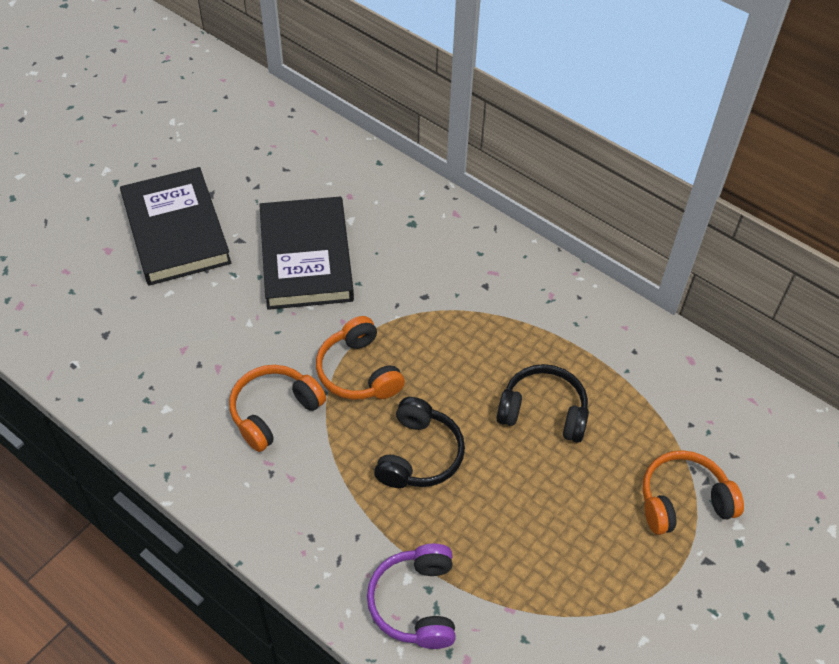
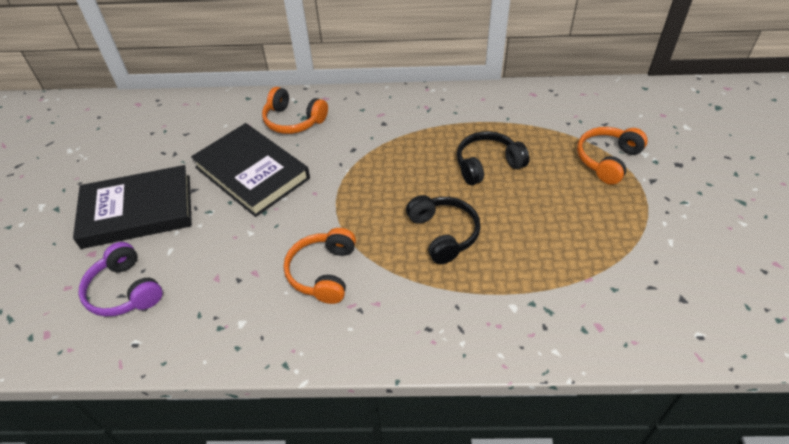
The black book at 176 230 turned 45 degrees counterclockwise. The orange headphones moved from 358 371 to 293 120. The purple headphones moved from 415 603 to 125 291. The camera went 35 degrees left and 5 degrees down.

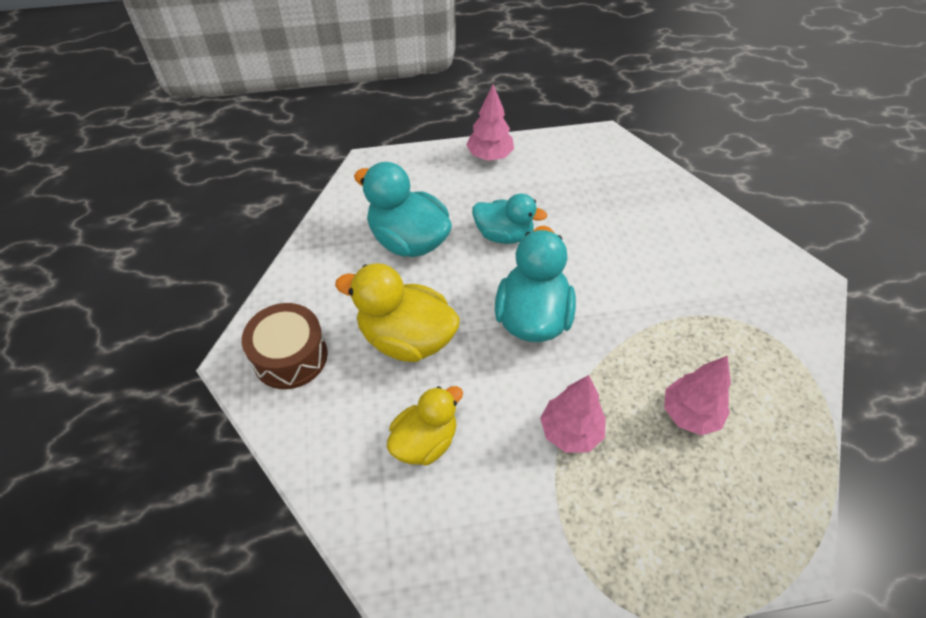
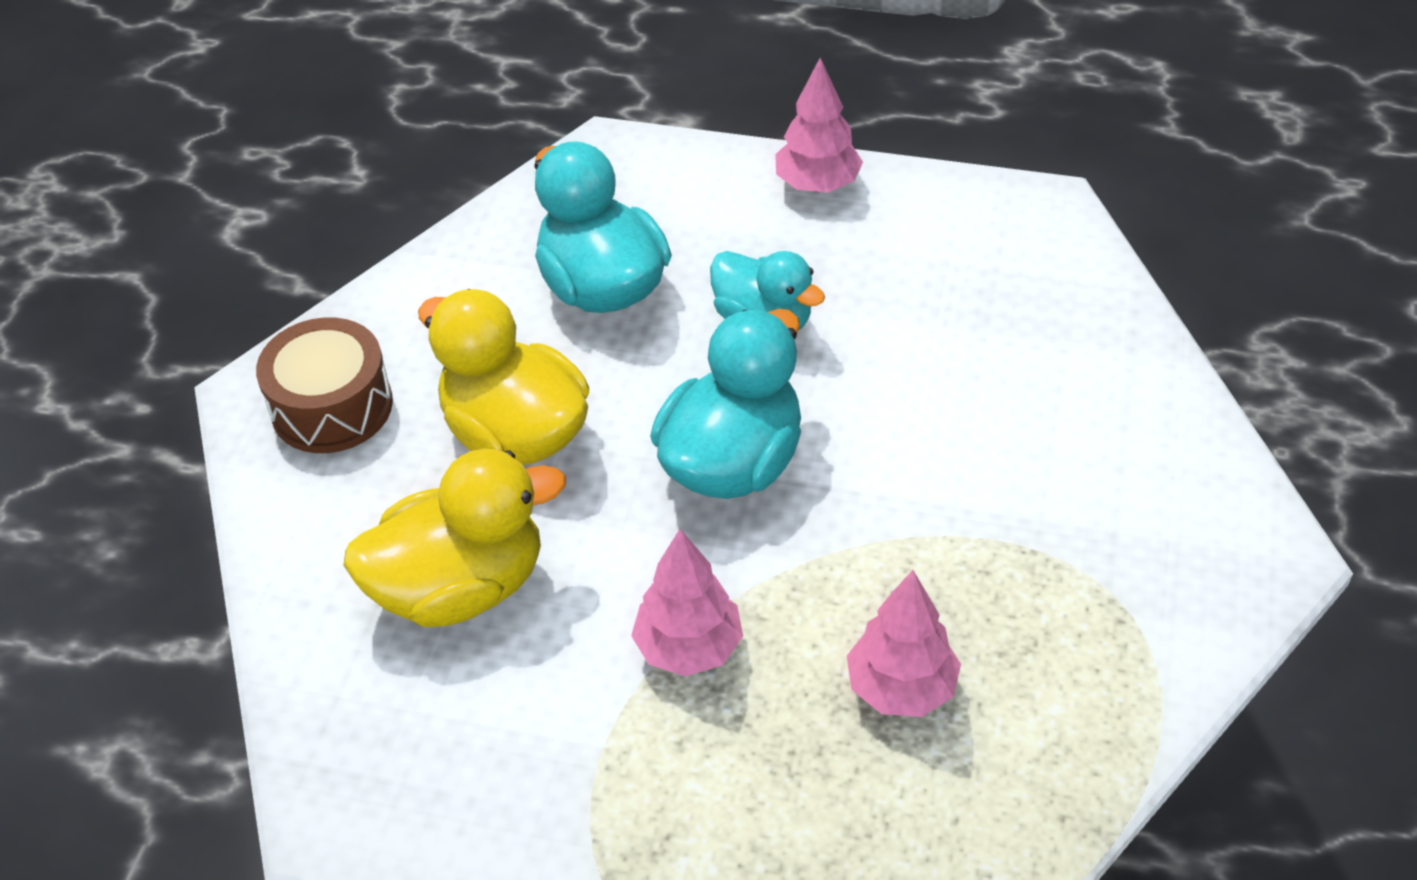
The yellow duck at 425 441 changed to 1.50 times the size. The camera went 25 degrees right and 5 degrees down.

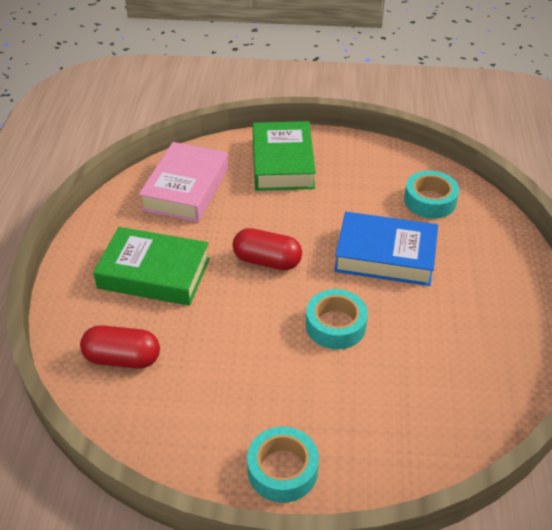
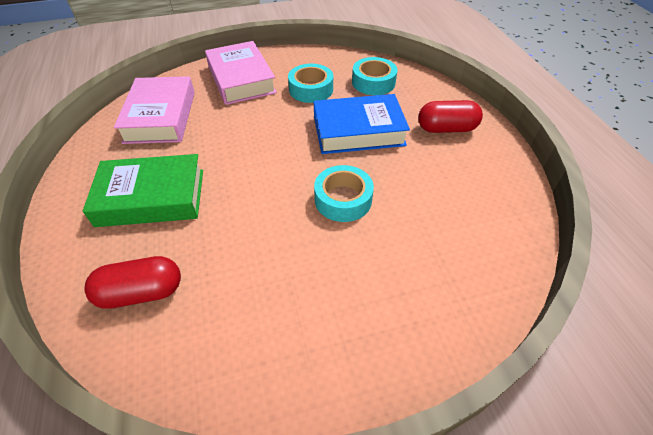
The red capsule moved from 267 261 to 446 129. The turquoise tape moved from 282 470 to 311 89. The green book at 282 163 became the pink book at 241 79. The camera went 20 degrees left and 5 degrees up.

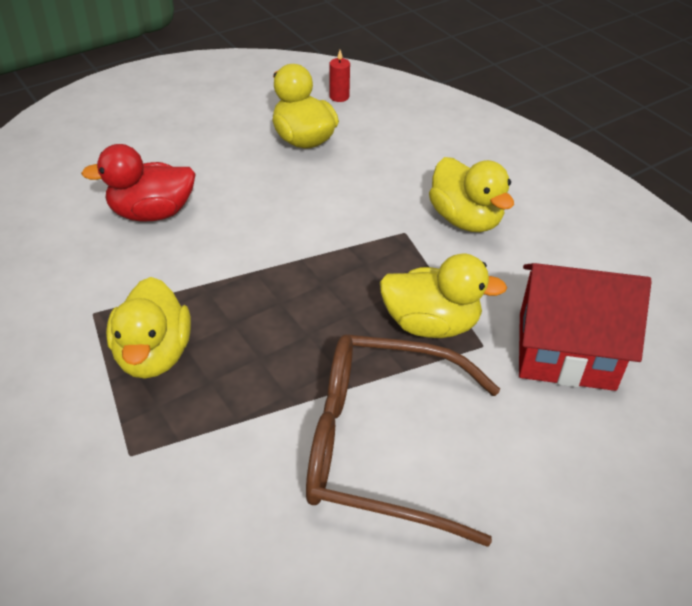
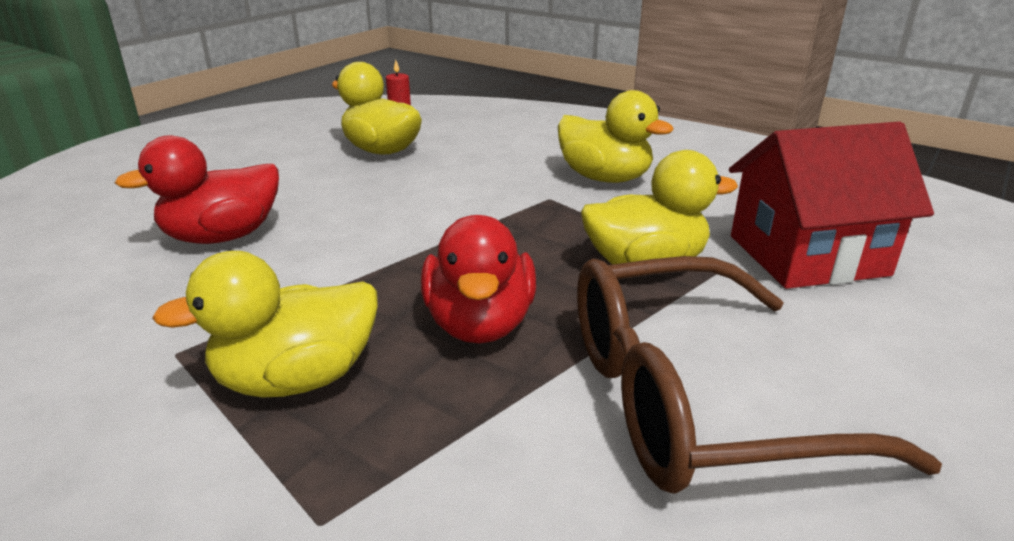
The yellow duck at 153 355 turned 90 degrees clockwise. The red duck at 479 324 appeared. The camera went 20 degrees left and 15 degrees down.

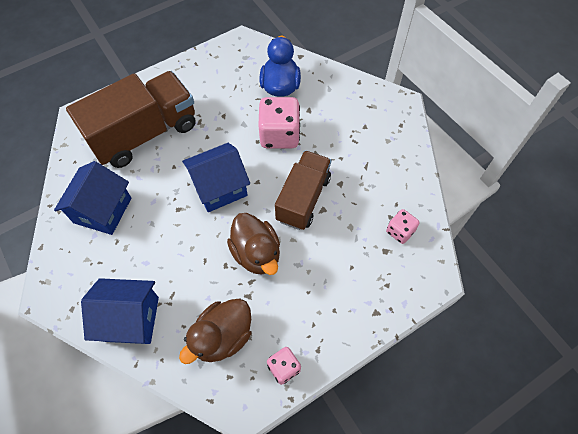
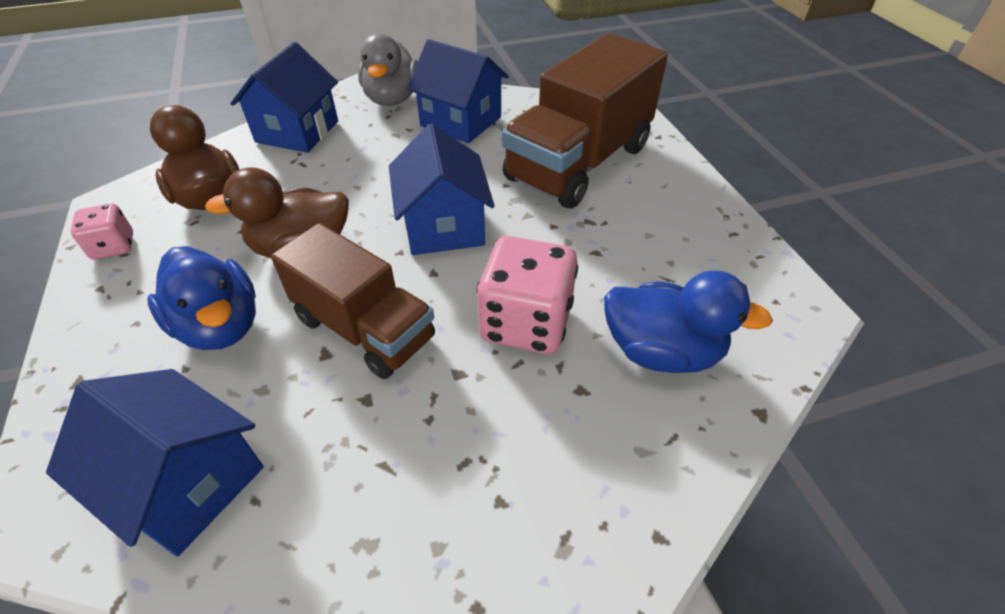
The brown truck at 145 134 turned 60 degrees clockwise. The pink dice at 400 231 was replaced by the blue house at 188 482. The blue duck at 220 326 appeared. The grey duck at 392 99 appeared. The camera went 105 degrees right and 15 degrees down.

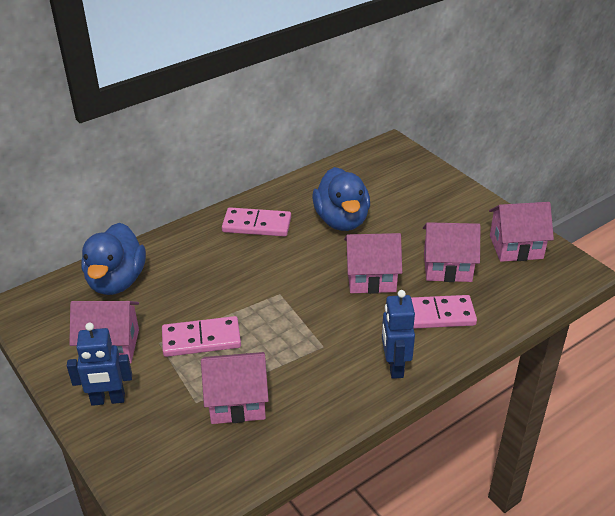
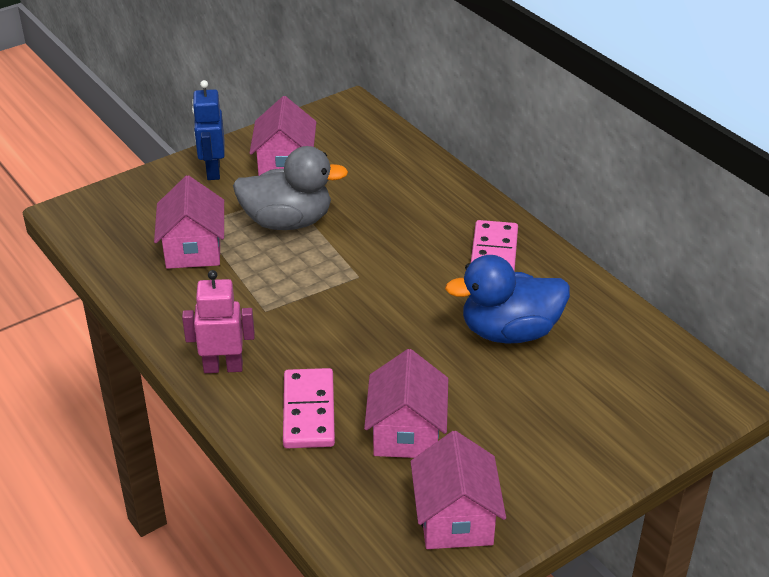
The blue duck at 116 281 disappeared. The pink domino at 201 339 was replaced by the grey duck at 287 222. The pink house at 371 278 disappeared. The blue robot at 394 366 became the pink robot at 223 367. The camera went 90 degrees right and 0 degrees up.

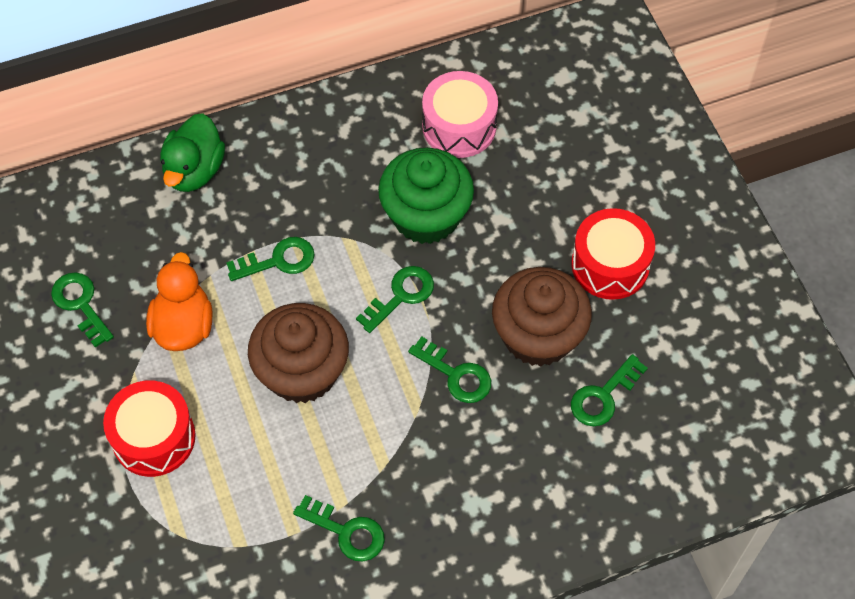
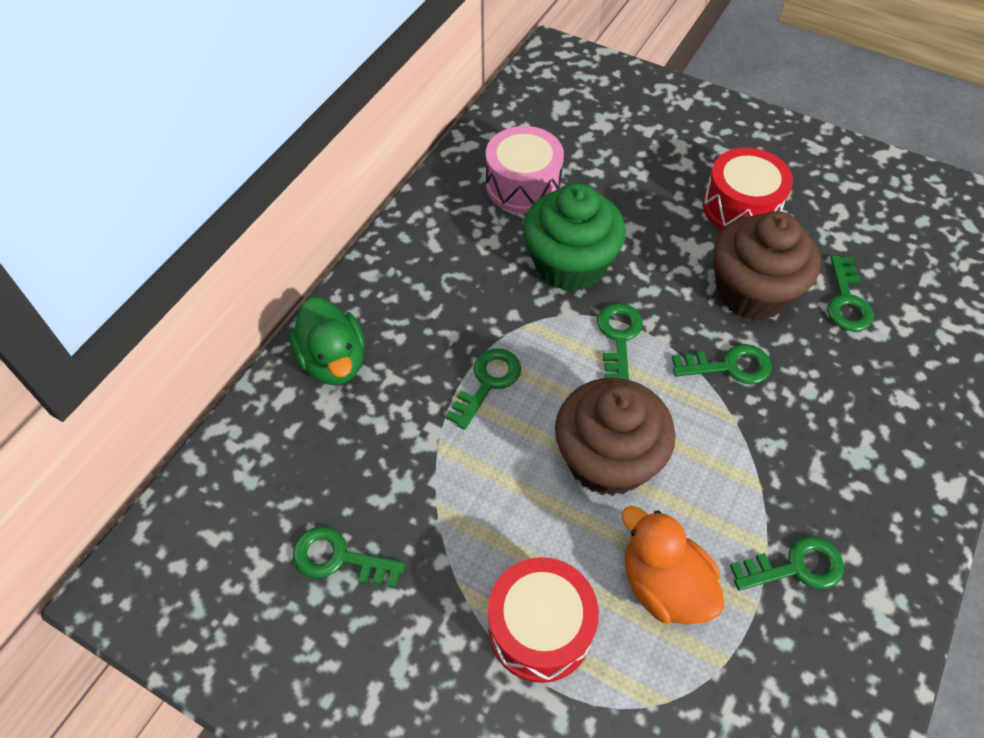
The orange duck moved from 183 325 to 664 585. The camera went 40 degrees left and 5 degrees down.

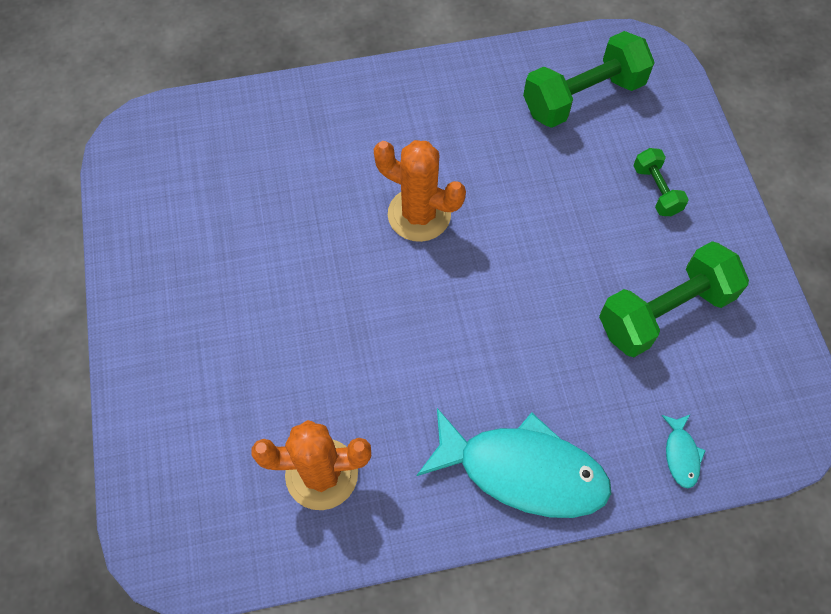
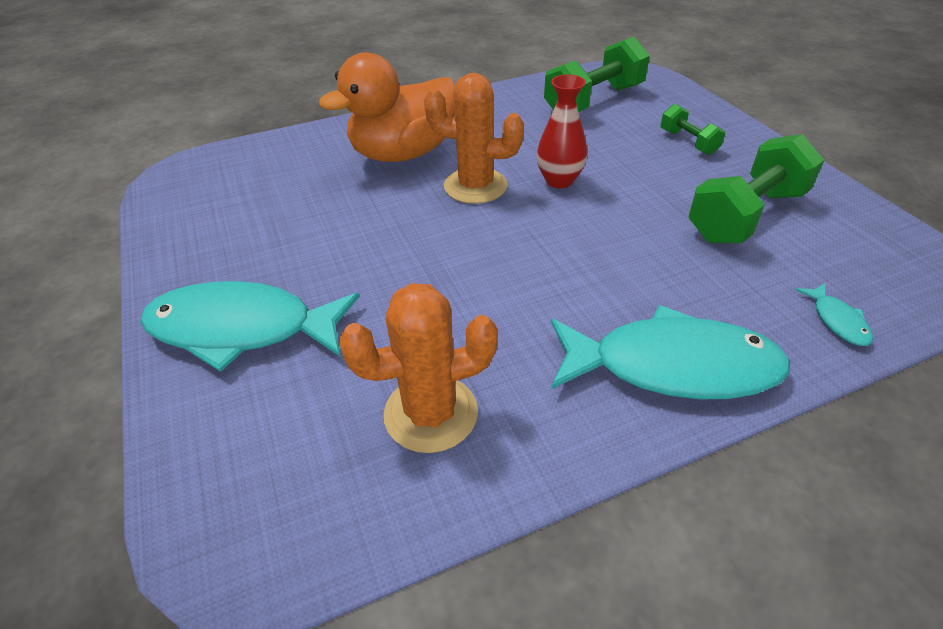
The turquoise fish at 242 329 appeared. The orange duck at 403 153 appeared. The red vase at 559 180 appeared. The camera went 10 degrees left and 20 degrees down.

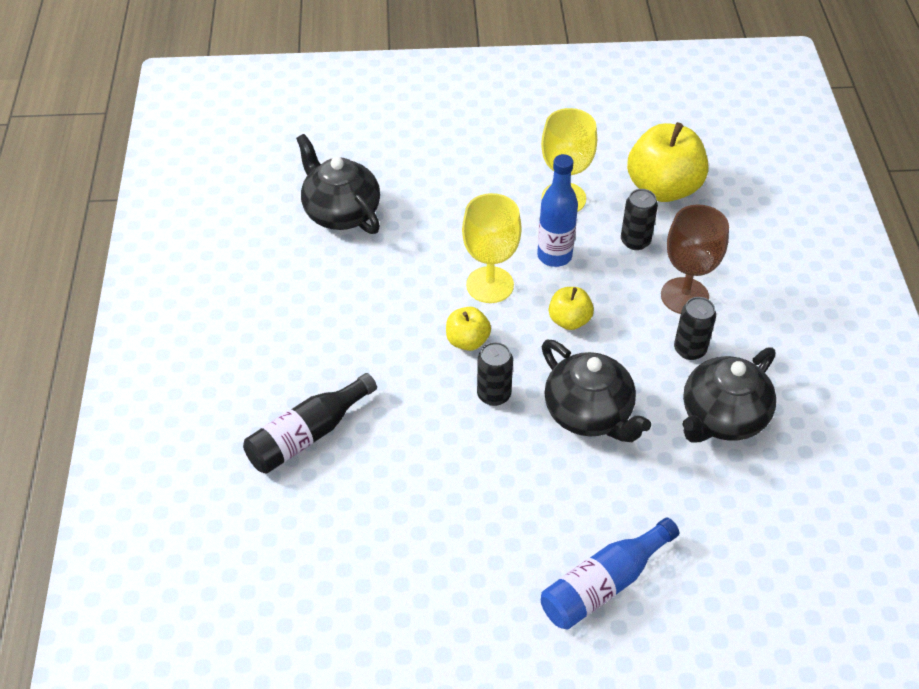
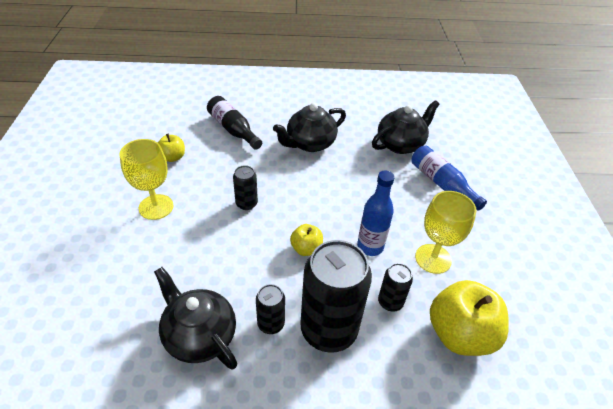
The yellow apple moved from 467 341 to 172 157. The yellow goblet moved from 490 285 to 156 207. The blue bottle moved from 604 584 to 441 183. The black teapot moved from 589 413 to 310 143. The brown goblet at 684 296 was replaced by the black can at 328 330. The camera went 90 degrees right and 5 degrees down.

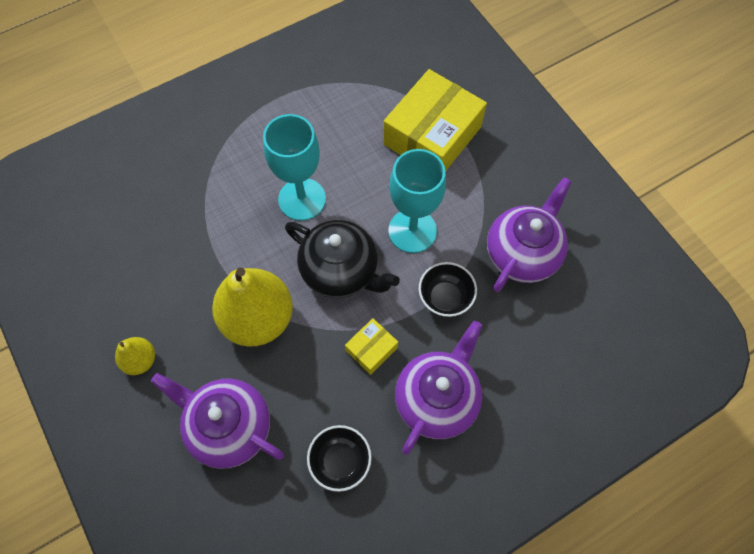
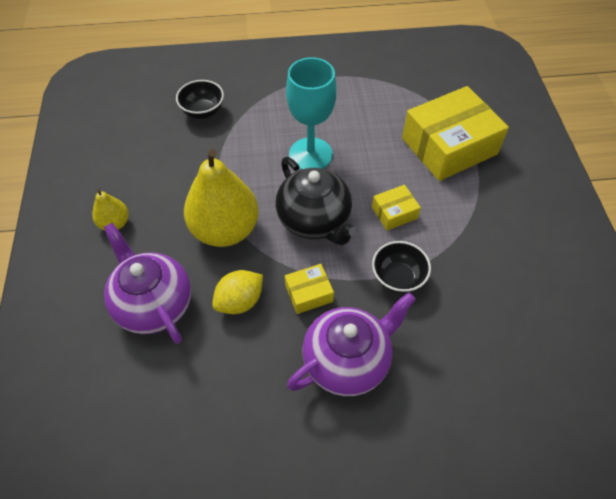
The black bowl moved from 340 461 to 203 112. The turquoise goblet at 412 231 was replaced by the yellow box at 394 213. The purple teapot at 522 254 disappeared. The yellow lemon at 240 301 appeared. The camera went 25 degrees right and 10 degrees down.

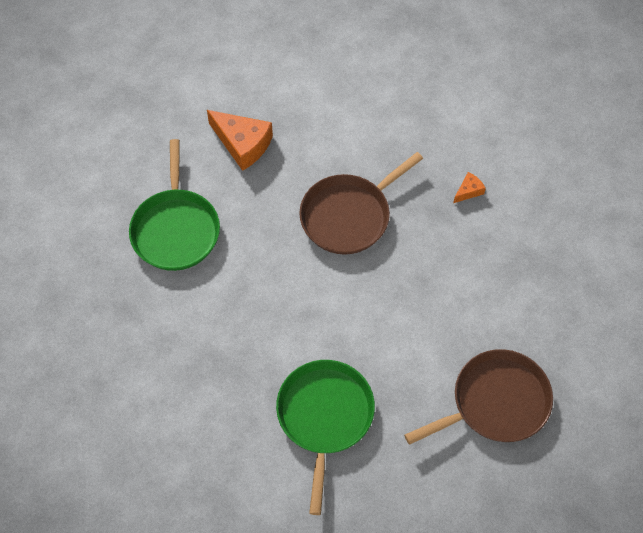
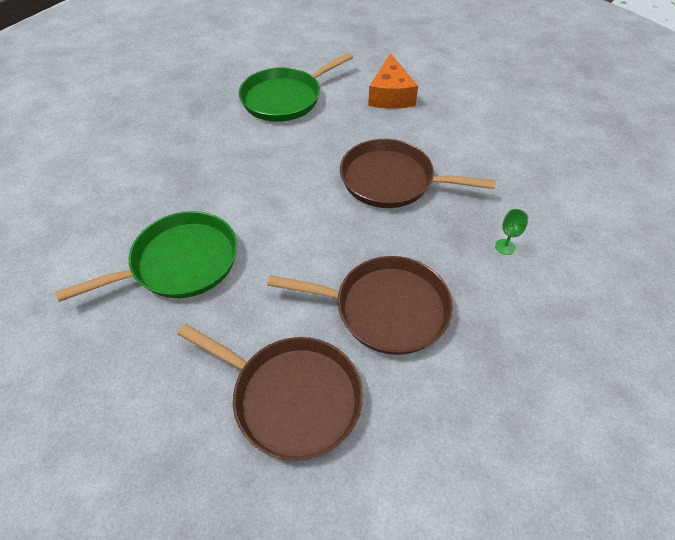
The orange cheese at 468 191 was replaced by the green goblet at 505 247. The brown pan at 385 309 appeared. The camera went 55 degrees right and 10 degrees down.

